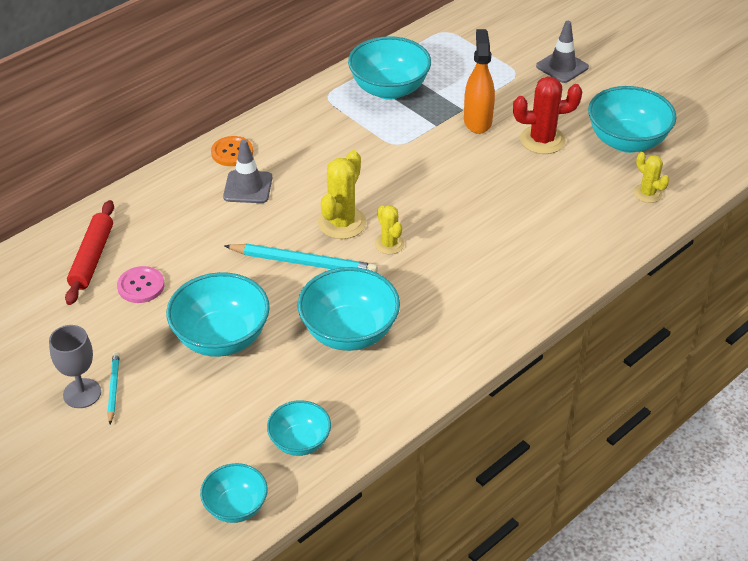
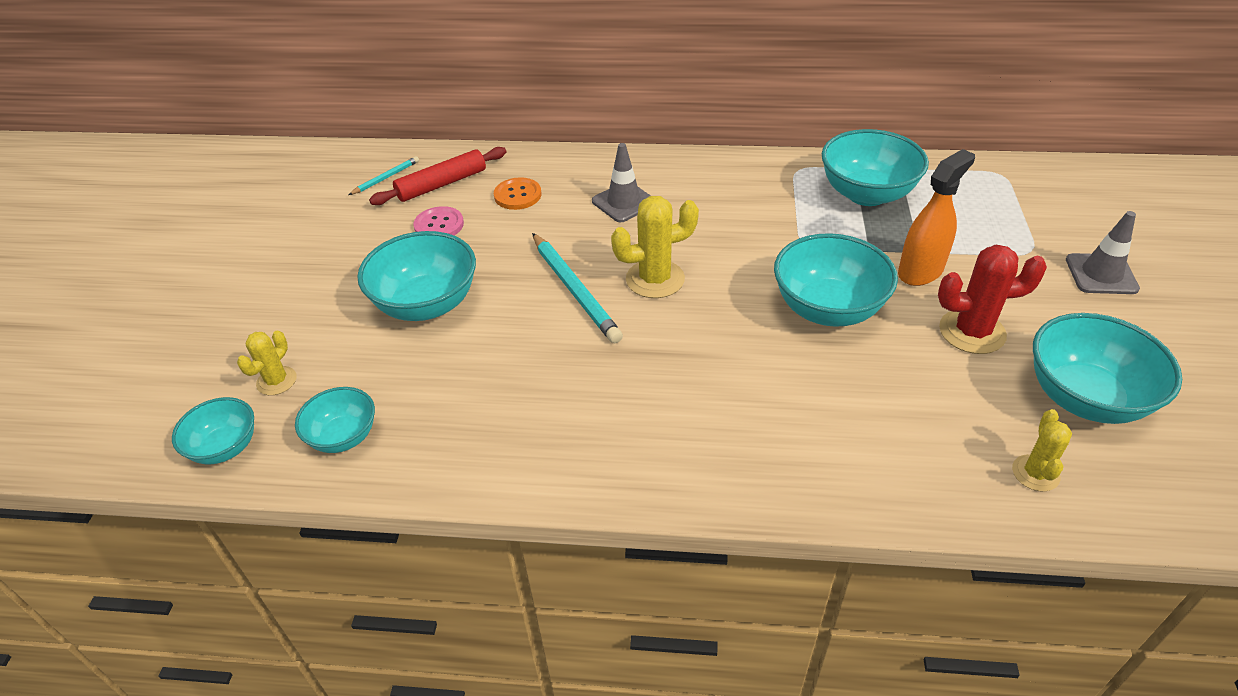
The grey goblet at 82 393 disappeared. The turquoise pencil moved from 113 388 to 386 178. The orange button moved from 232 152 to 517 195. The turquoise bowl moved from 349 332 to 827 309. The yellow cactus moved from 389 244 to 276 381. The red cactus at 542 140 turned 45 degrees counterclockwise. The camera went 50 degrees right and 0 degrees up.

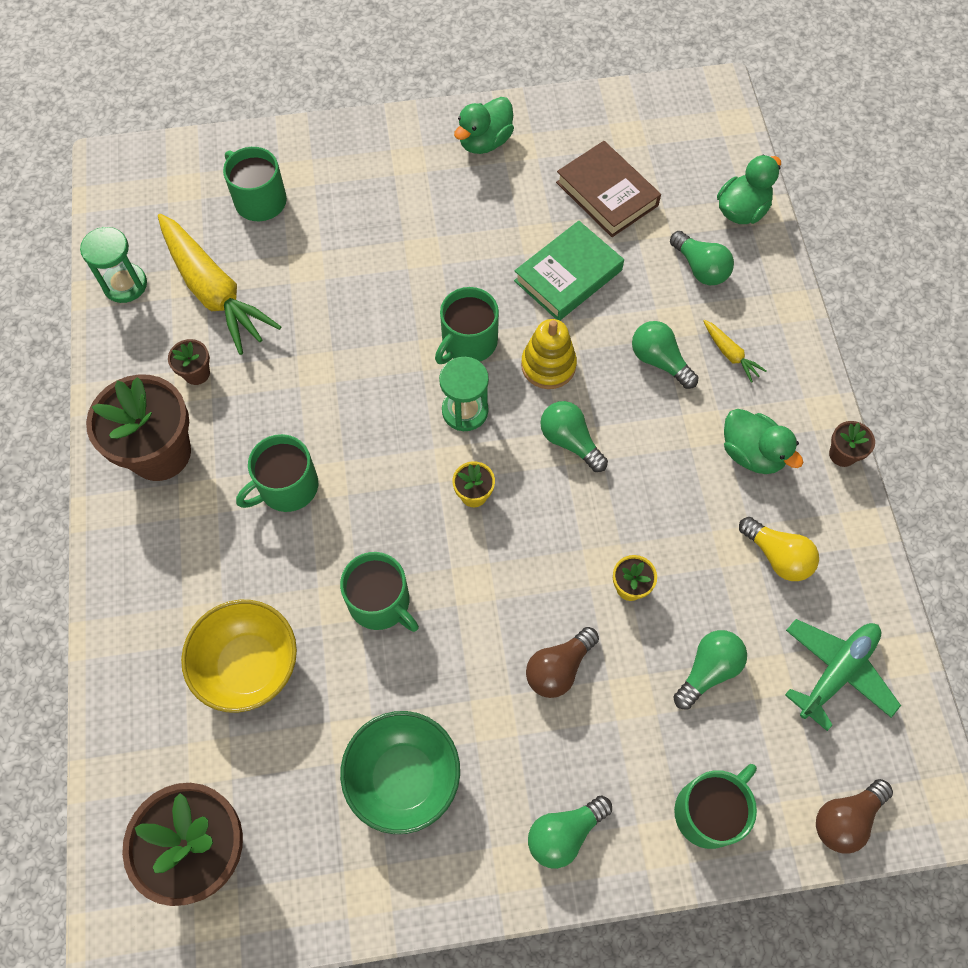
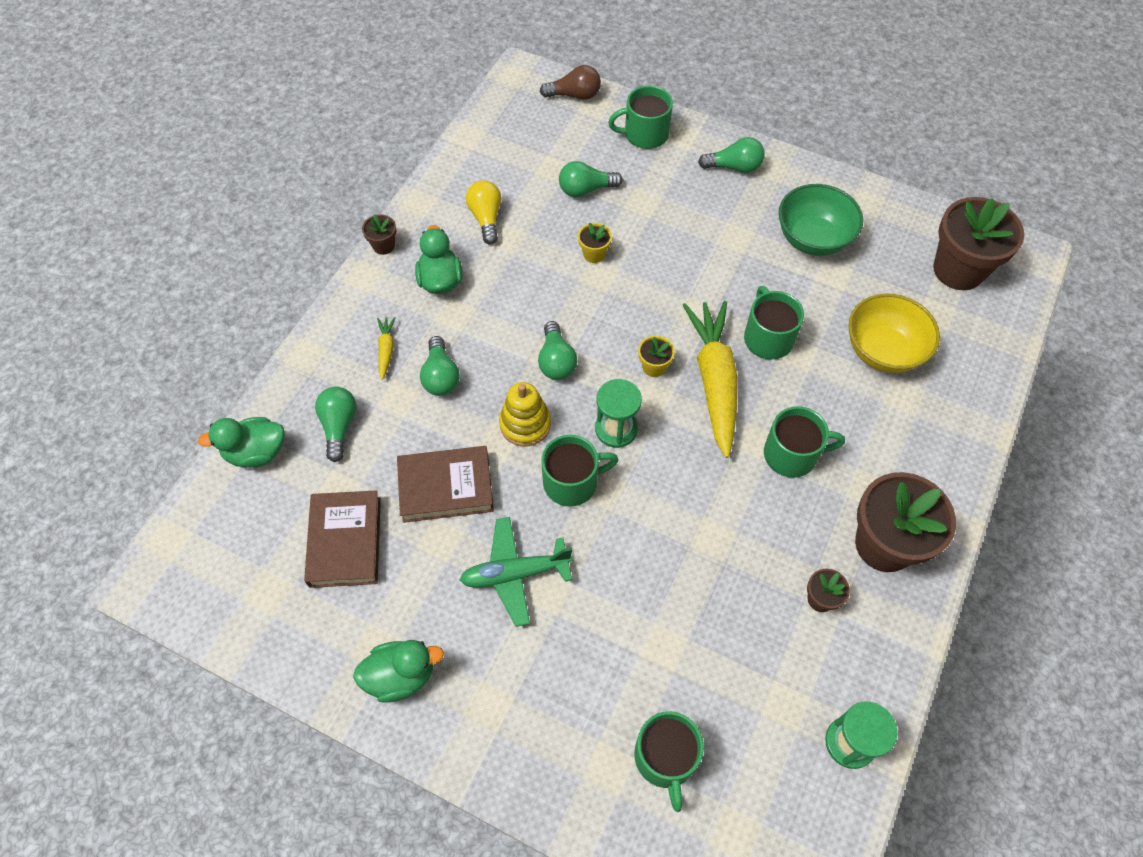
The yellow carrot moved from 214 291 to 714 382. The green book at 568 275 became the brown book at 446 487. The brown light bulb at 558 668 disappeared. The green plane moved from 836 672 to 515 574. The camera went 145 degrees left and 5 degrees down.

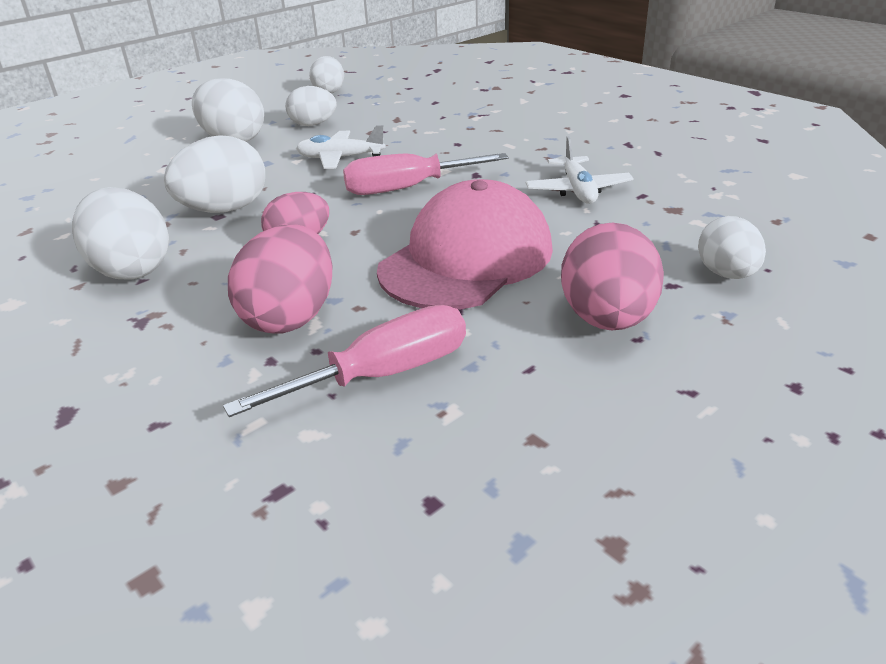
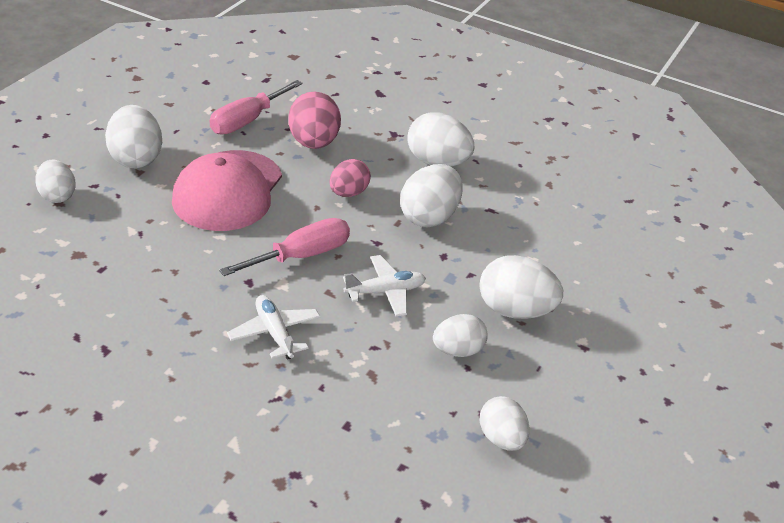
The white plane moved from 578 190 to 274 333. The pink egg at 607 319 became the white egg at 136 158. The camera went 155 degrees right and 5 degrees up.

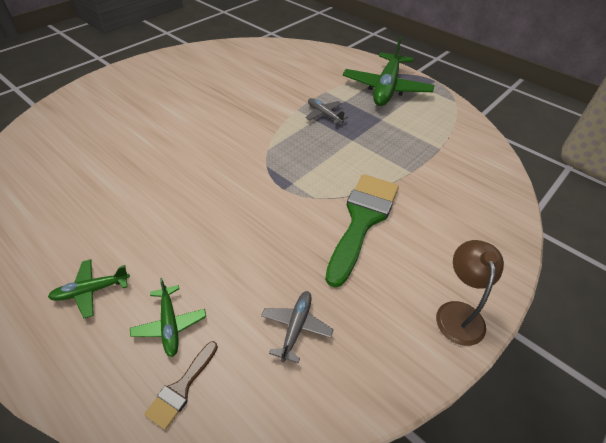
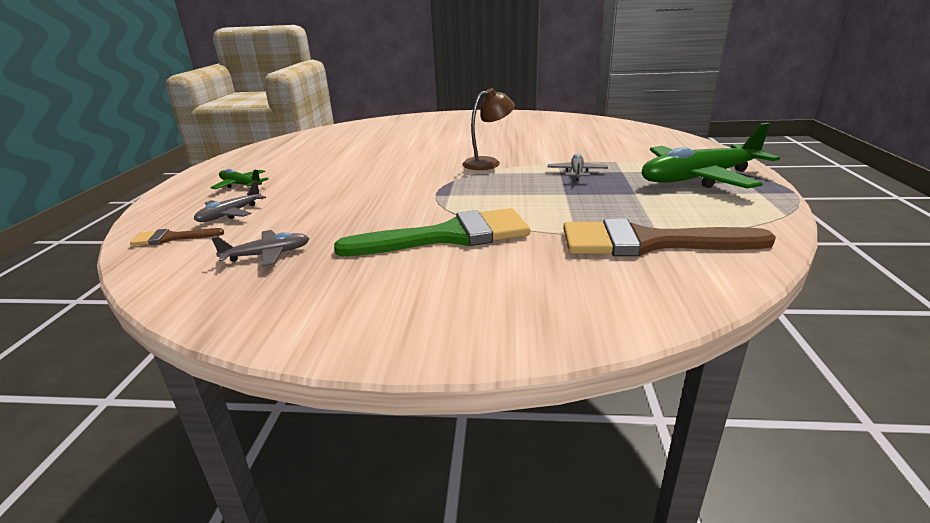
The green plane at 170 324 became the grey plane at 230 214. The brown lamp moved from 458 313 to 488 162. The brown brush at 647 242 appeared. The camera went 55 degrees right and 20 degrees down.

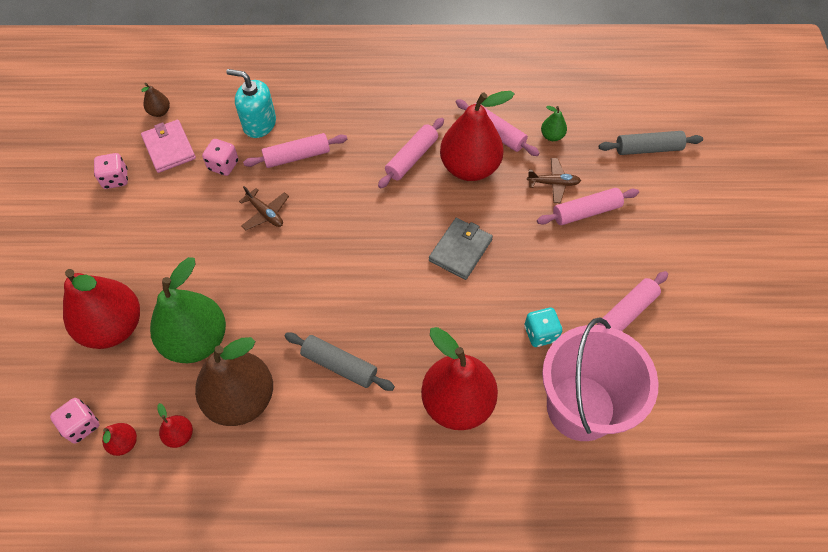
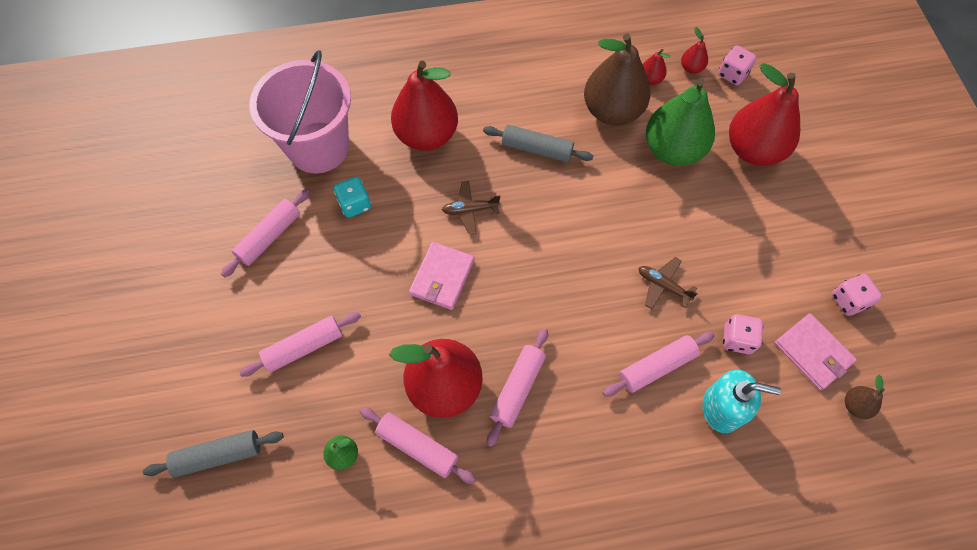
The grey wallet at 460 250 became the pink wallet at 442 277. The brown plane moved from 553 183 to 470 210. The camera went 170 degrees right and 5 degrees up.

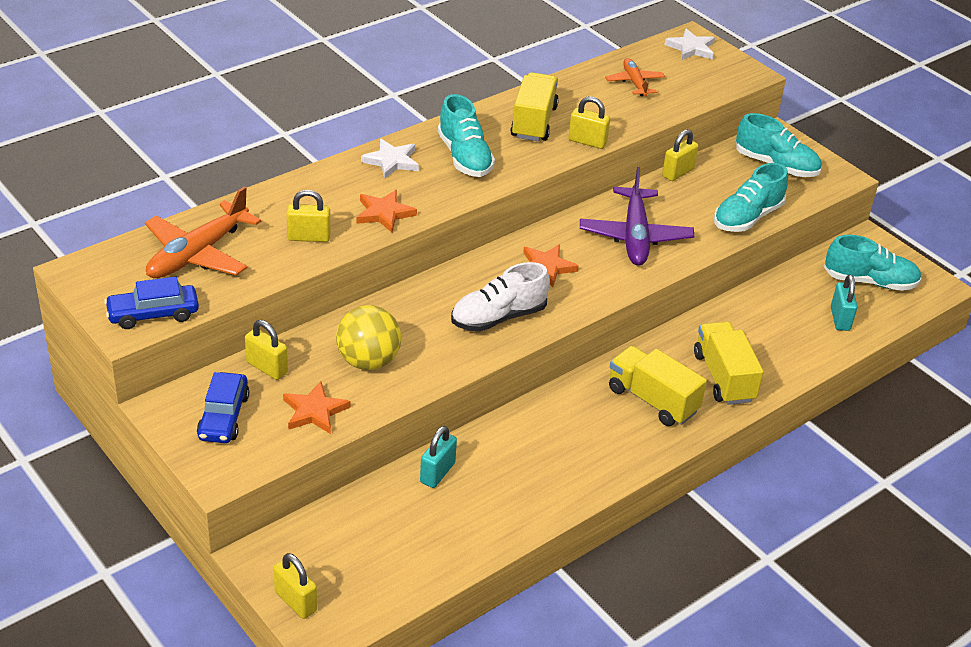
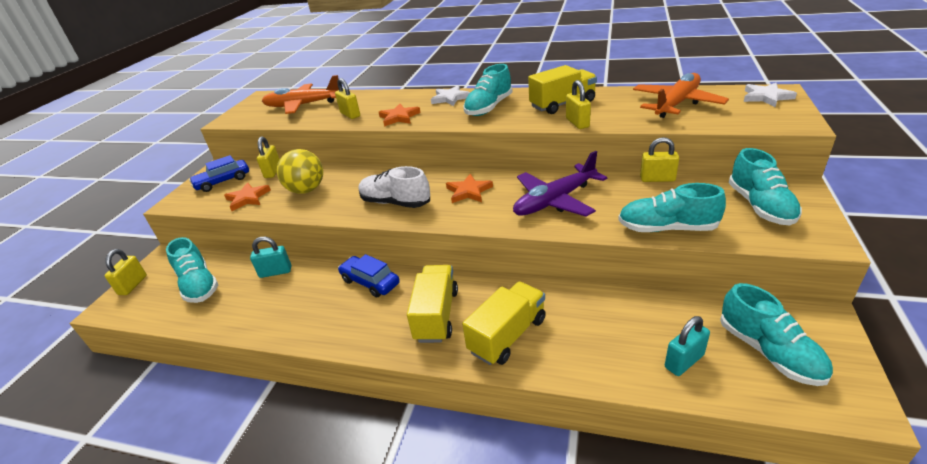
The blue car moved from 153 314 to 370 282. The orange plane at 634 83 changed to 1.74 times the size. The turquoise shoe at 199 285 appeared. The camera went 60 degrees right and 5 degrees down.

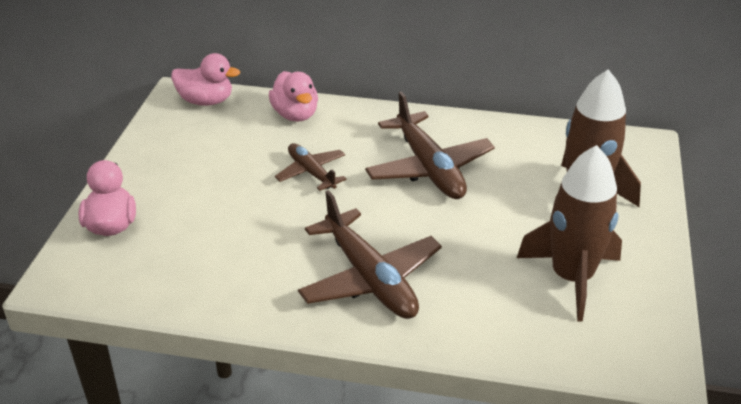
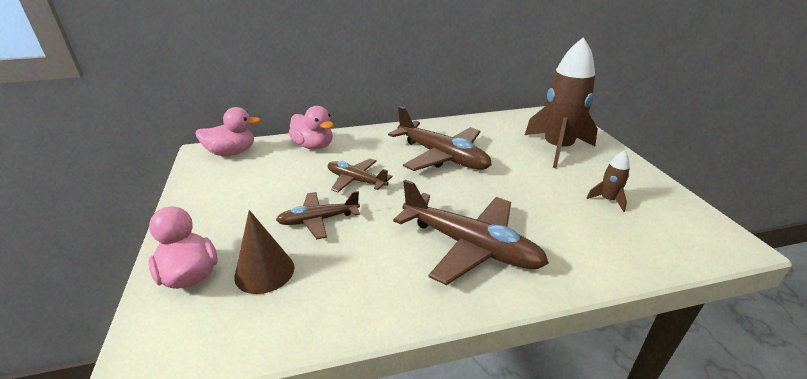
The brown rocket at 571 278 changed to 0.43 times the size. The brown cone at 264 272 appeared. The brown plane at 318 220 appeared. The camera went 25 degrees left and 5 degrees down.

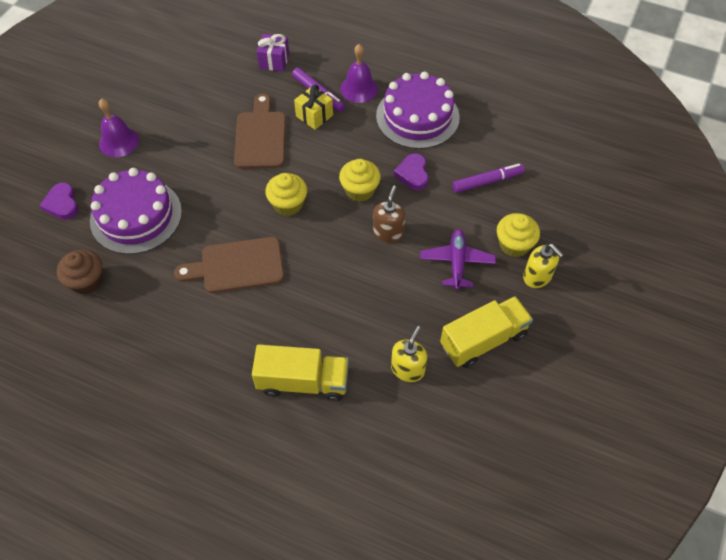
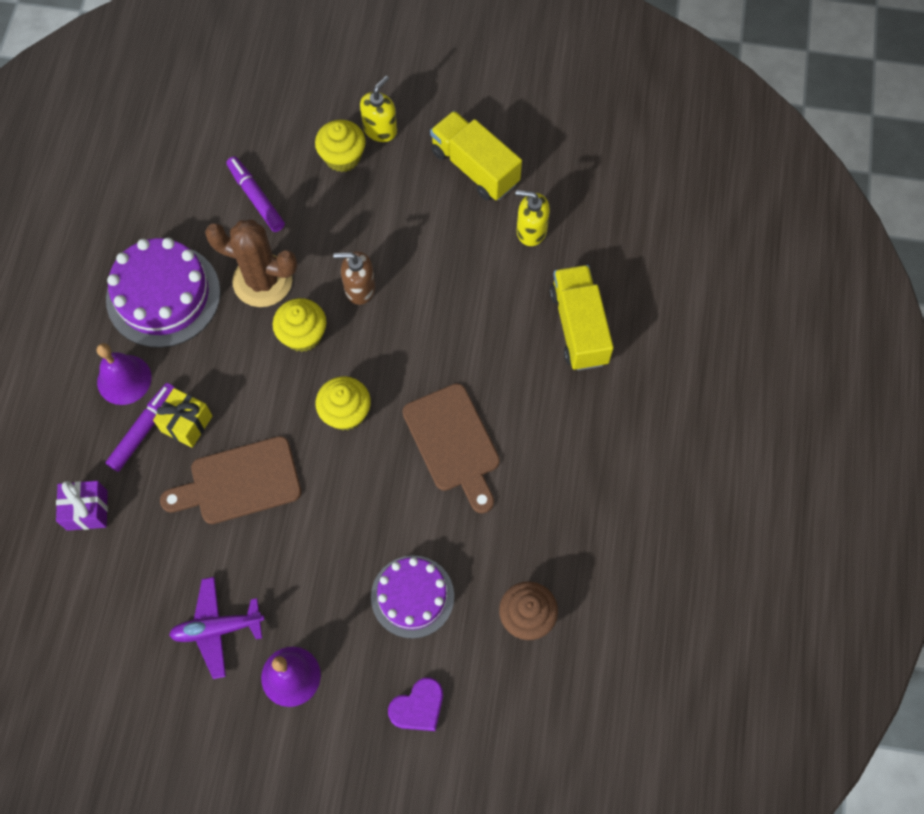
The purple cake at 136 216 changed to 0.67 times the size. The purple heart at 413 174 was replaced by the brown cactus at 262 281. The purple plane moved from 457 262 to 217 628. The camera went 105 degrees left and 10 degrees up.

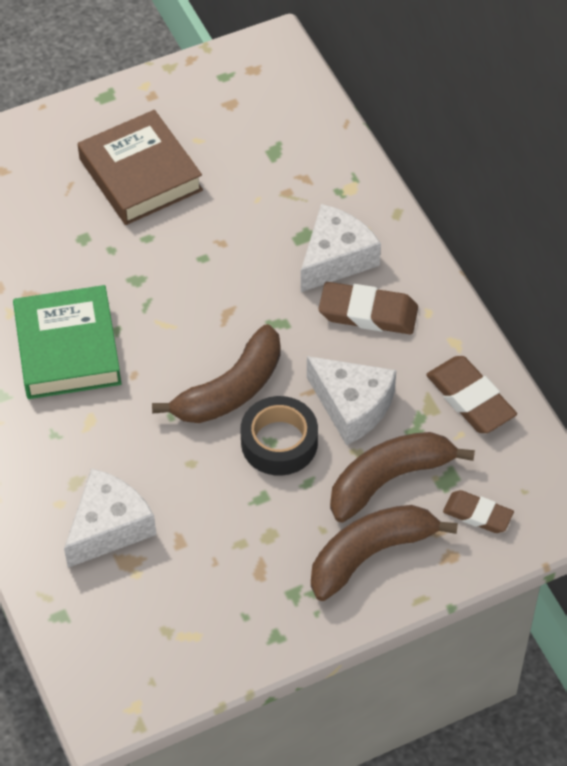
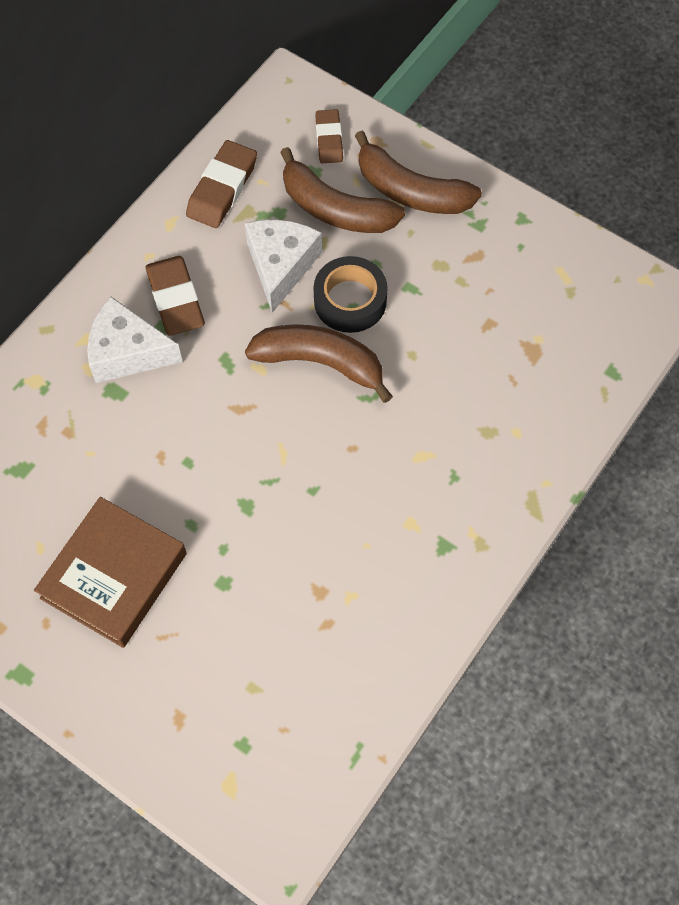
The green book at 67 349 disappeared. The white cheese at 109 527 disappeared. The camera went 120 degrees left and 10 degrees up.

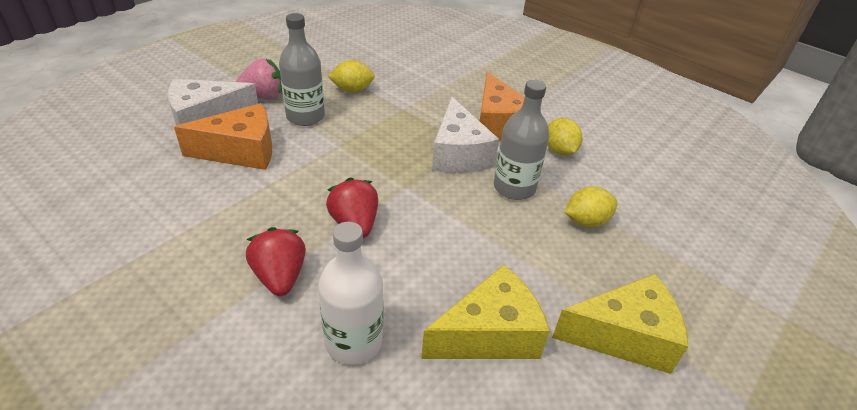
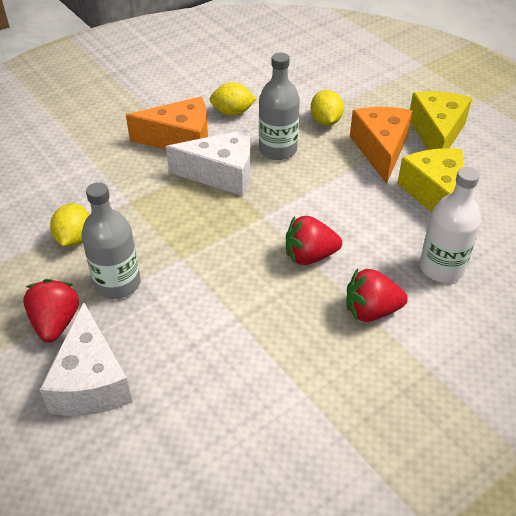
The orange cheese moved from 241 151 to 380 150. The pink strawberry at 263 96 became the red strawberry at 56 323. The camera went 75 degrees left and 5 degrees up.

